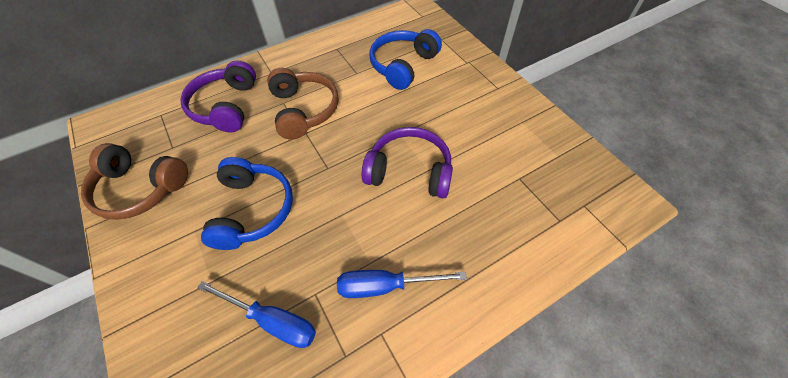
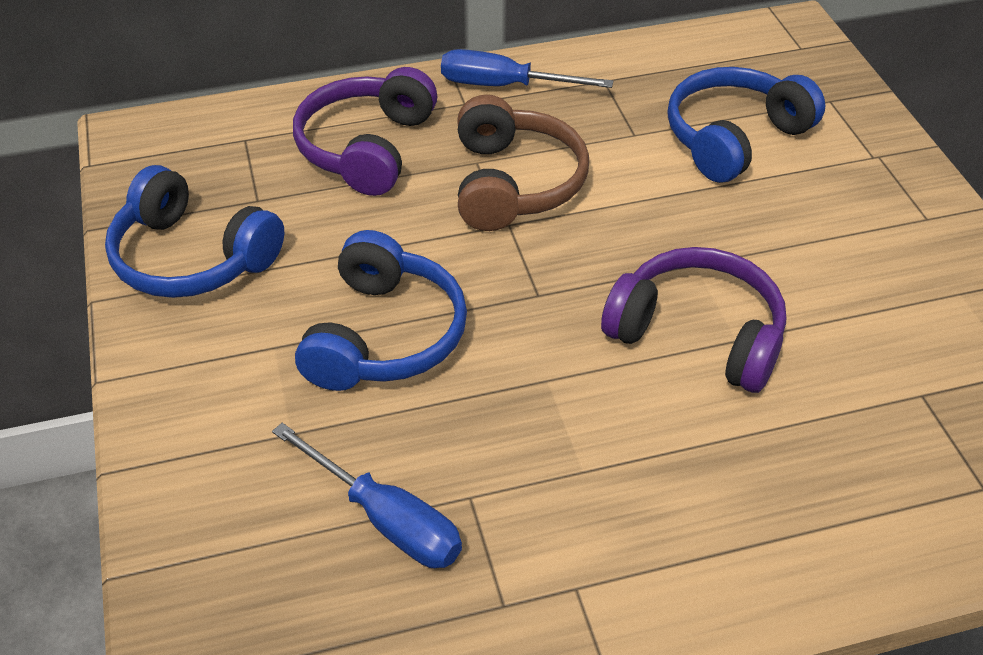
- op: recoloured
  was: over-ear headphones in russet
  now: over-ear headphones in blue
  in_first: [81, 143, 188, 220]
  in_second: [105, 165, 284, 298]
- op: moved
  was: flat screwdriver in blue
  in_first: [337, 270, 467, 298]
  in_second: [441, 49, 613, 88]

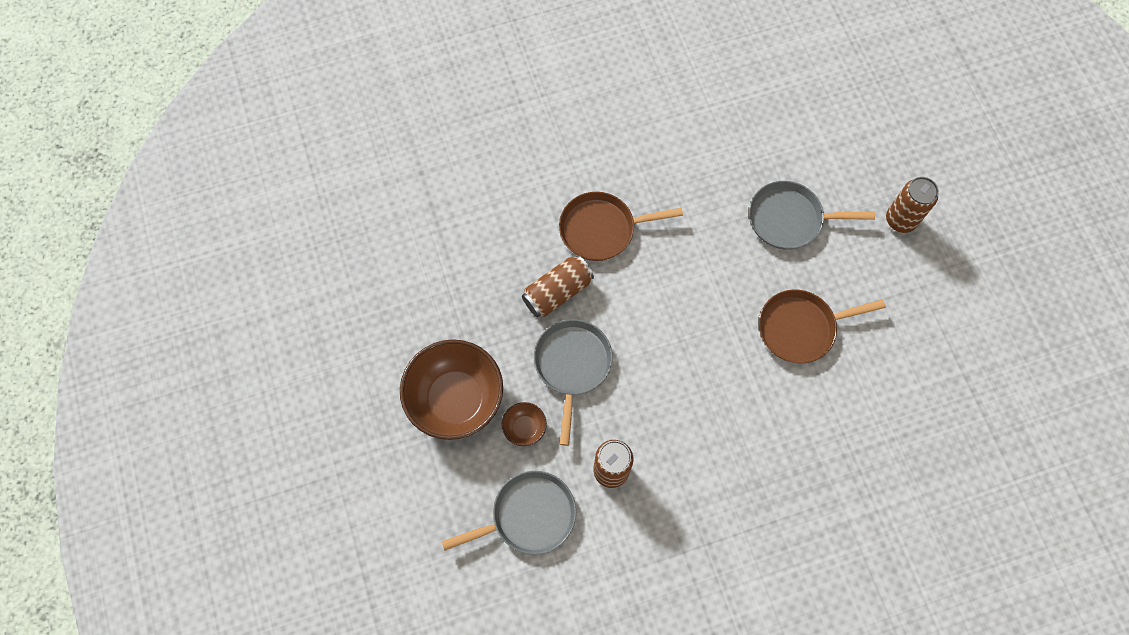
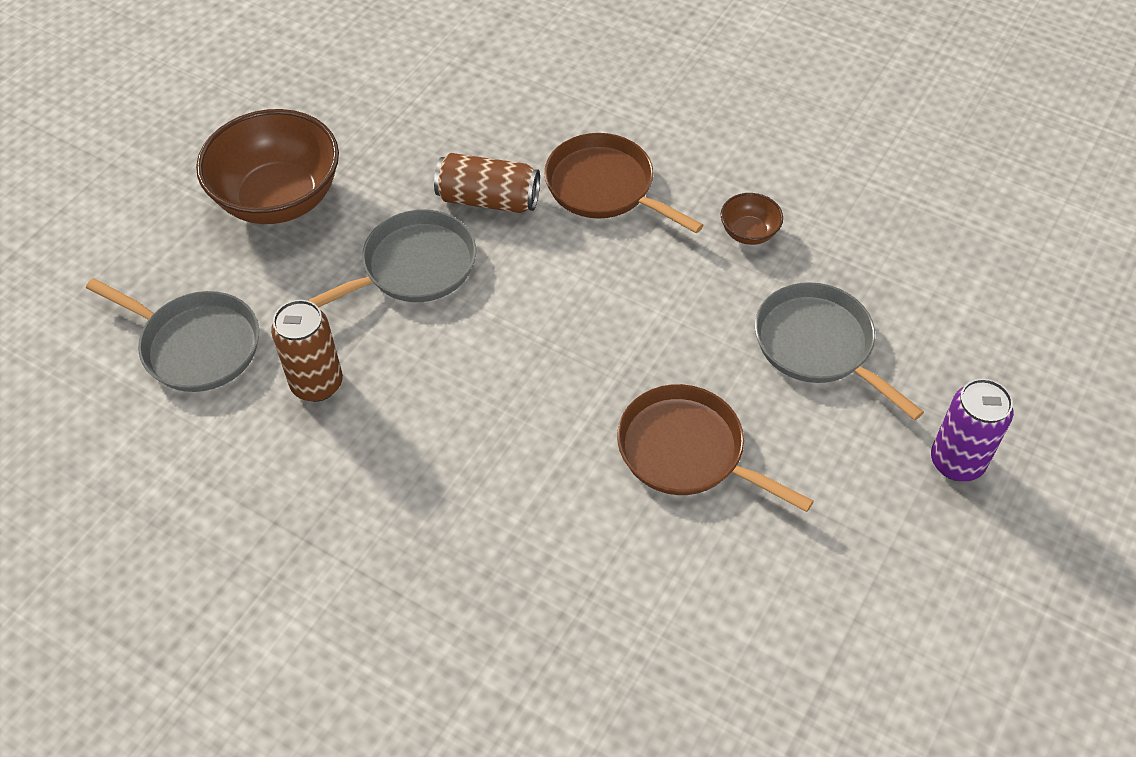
- op: moved
  was: serving bowl in russet
  in_first: [502, 402, 547, 446]
  in_second: [721, 193, 783, 245]
- op: recoloured
  was: soda can in russet
  now: soda can in violet
  in_first: [886, 177, 939, 233]
  in_second: [931, 379, 1013, 482]

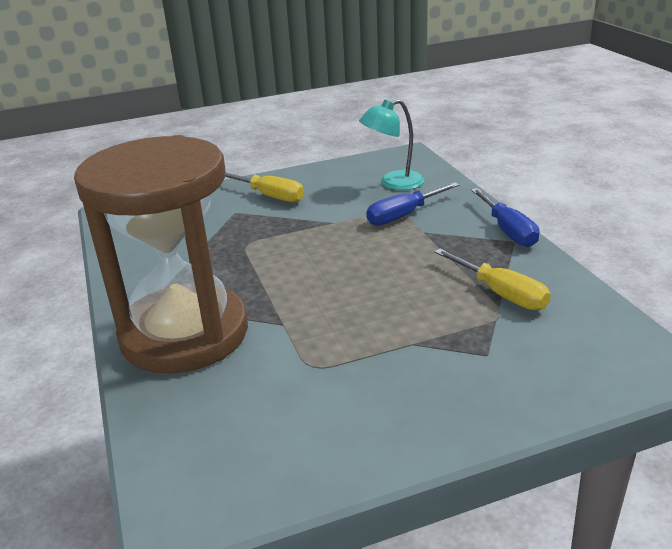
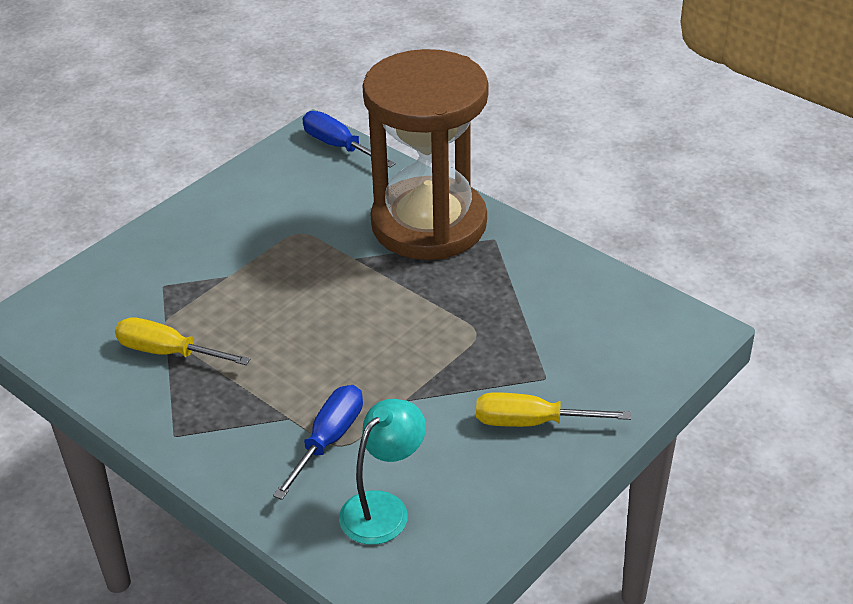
- op: moved
  was: flat screwdriver in blue
  in_first: [471, 188, 540, 247]
  in_second: [303, 111, 396, 168]

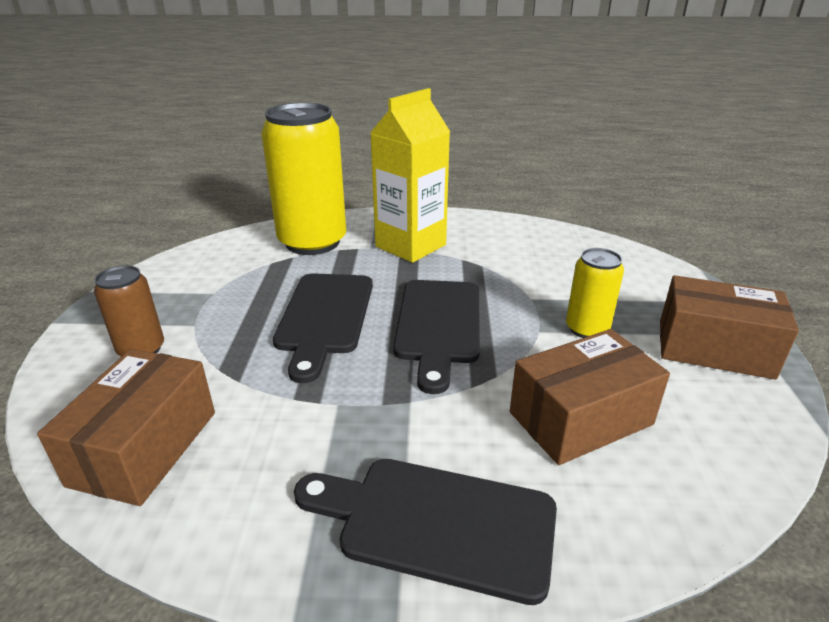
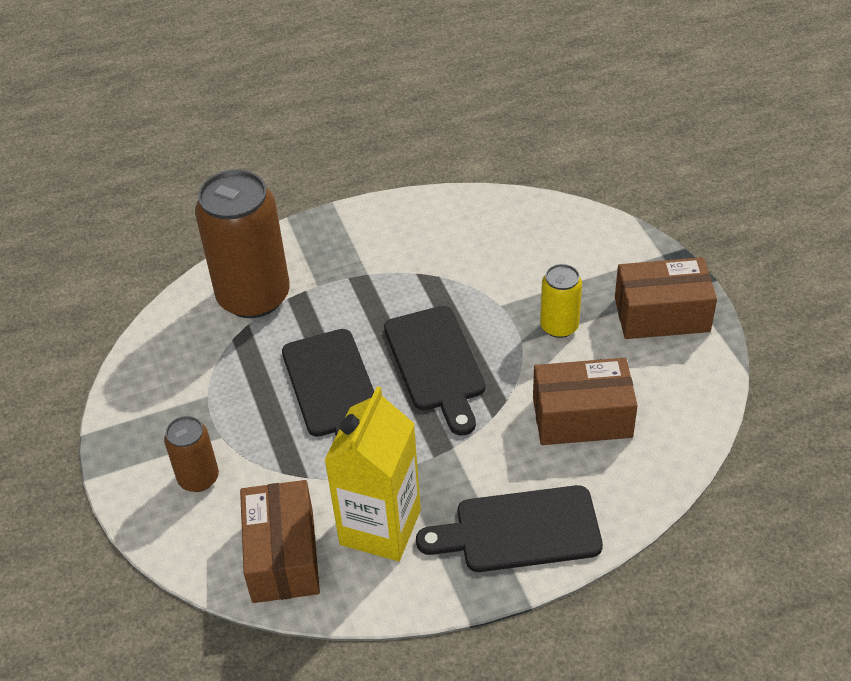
- op: recoloured
  was: soda can in golden
  now: soda can in russet
  in_first: [261, 103, 346, 255]
  in_second: [195, 170, 290, 318]
- op: moved
  was: carton in golden
  in_first: [370, 88, 450, 263]
  in_second: [324, 386, 421, 561]
- op: turned
  was: box in russet
  in_first: [510, 329, 670, 465]
  in_second: [533, 358, 638, 445]
  clockwise: 45

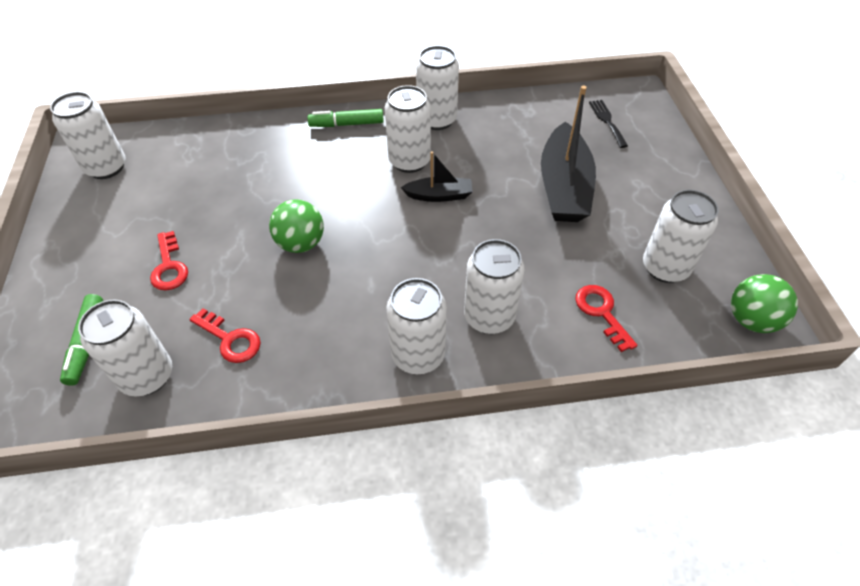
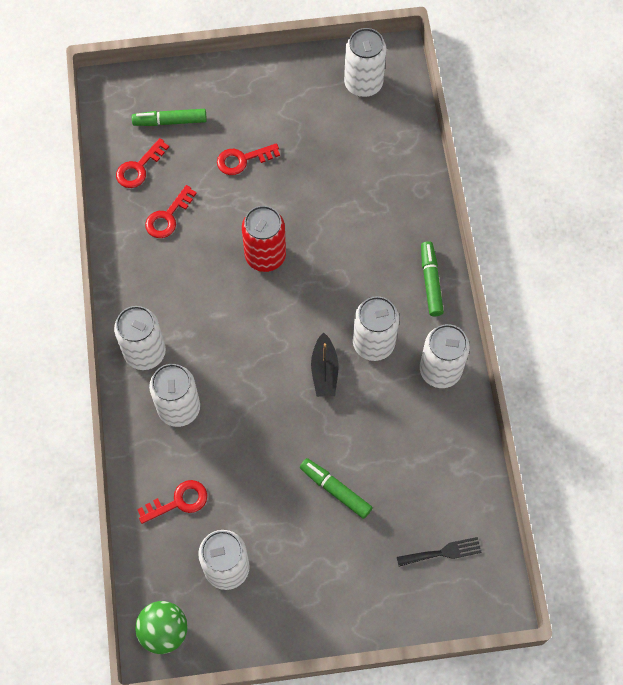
- op: replaced
  was: soda can in snow-white
  now: door key in scarlet
  in_first: [78, 300, 172, 397]
  in_second: [116, 138, 169, 188]
- op: replaced
  was: play ball in green
  now: soda can in scarlet
  in_first: [269, 199, 324, 253]
  in_second: [242, 206, 286, 272]
- op: replaced
  was: boat in jet-black
  now: marker pen in green
  in_first: [541, 86, 596, 222]
  in_second: [300, 458, 373, 519]

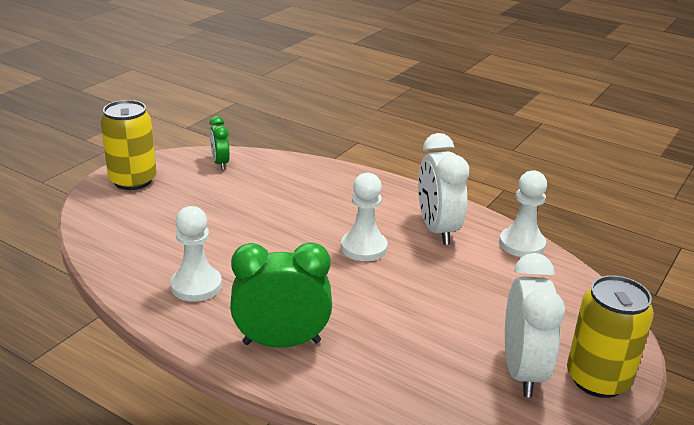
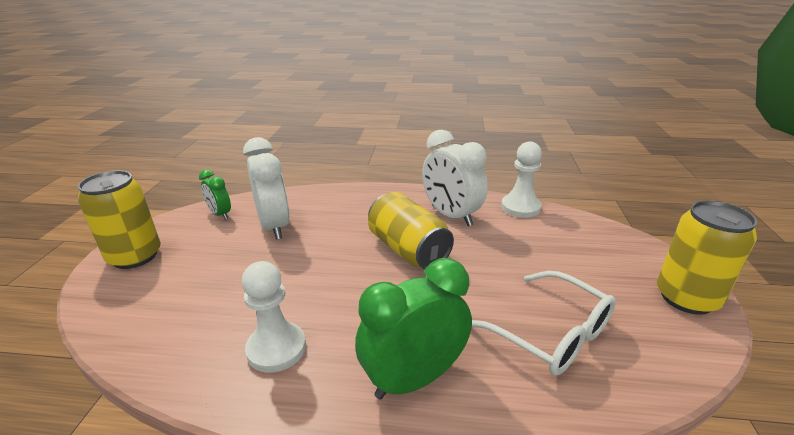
- op: replaced
  was: chess pawn in snow-white
  now: soda can in golden
  in_first: [341, 173, 388, 261]
  in_second: [368, 192, 454, 269]
- op: moved
  was: bedside clock in snow-white
  in_first: [505, 253, 565, 397]
  in_second: [243, 137, 290, 240]
- op: added
  now: glasses in snow-white
  in_second: [472, 271, 616, 376]

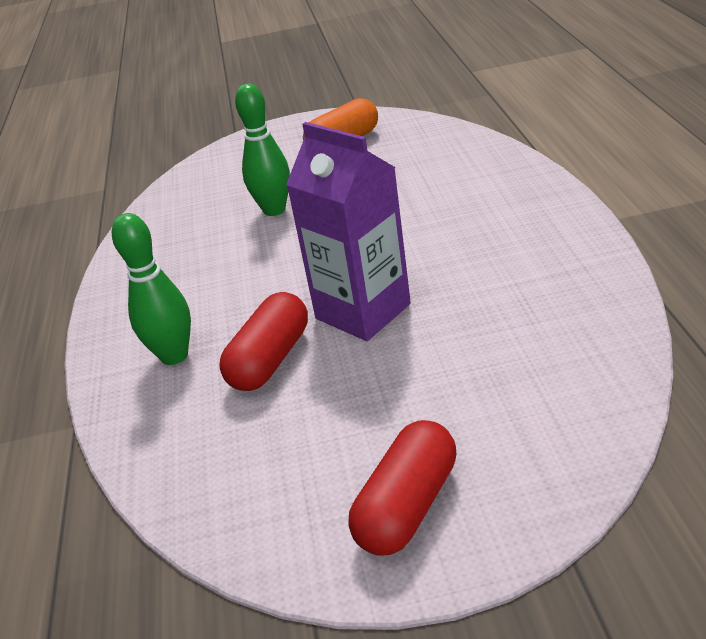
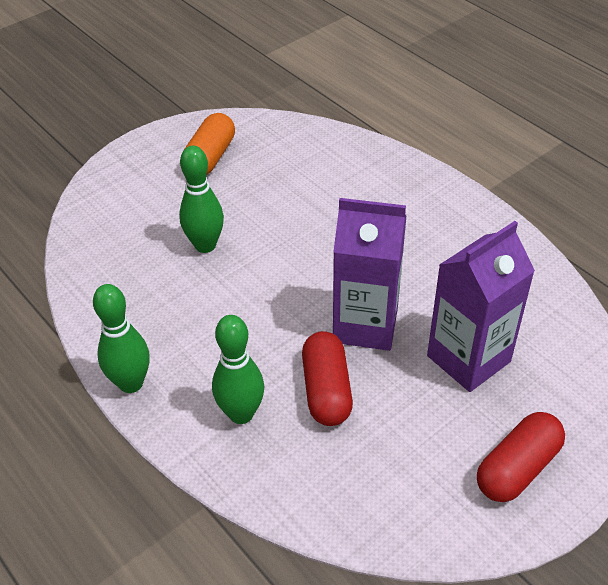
- op: turned
  was: pill shape in scarlet
  in_first: [349, 420, 456, 556]
  in_second: [477, 412, 565, 502]
  clockwise: 45
- op: added
  now: skittle in green
  in_second: [93, 284, 150, 393]
- op: added
  now: carton in violet
  in_second: [427, 221, 535, 392]

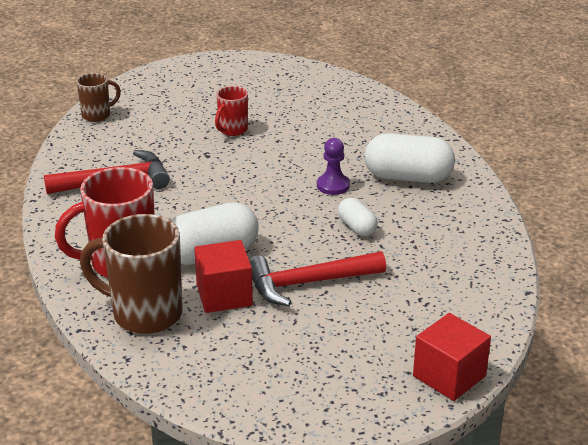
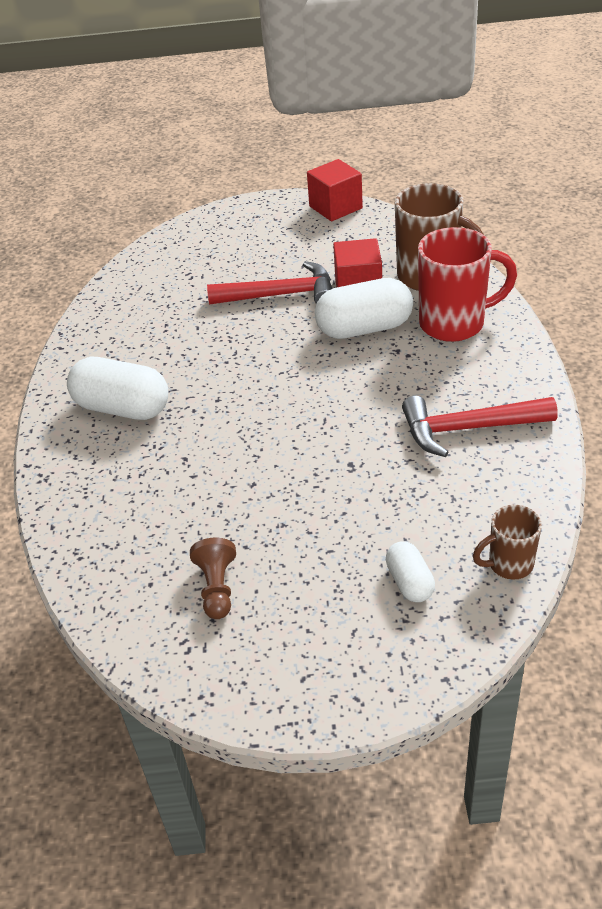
- op: removed
  was: mug in scarlet
  in_first: [215, 86, 248, 136]
- op: removed
  was: chess pawn in violet
  in_first: [317, 138, 350, 195]
- op: moved
  was: pill shape in snow-white
  in_first: [338, 198, 378, 236]
  in_second: [386, 542, 435, 602]
- op: moved
  was: block in scarlet
  in_first: [413, 313, 491, 401]
  in_second: [307, 159, 363, 221]
- op: added
  now: chess pawn in russet
  in_second: [190, 538, 236, 619]

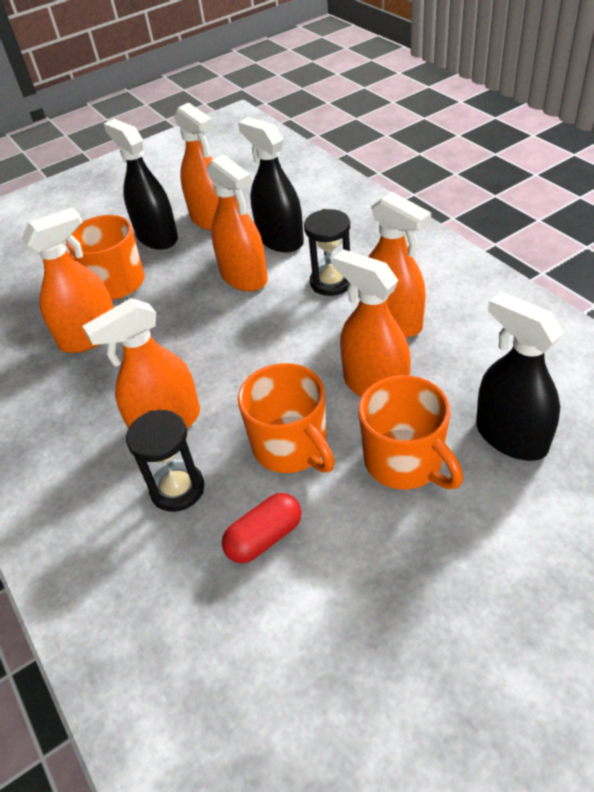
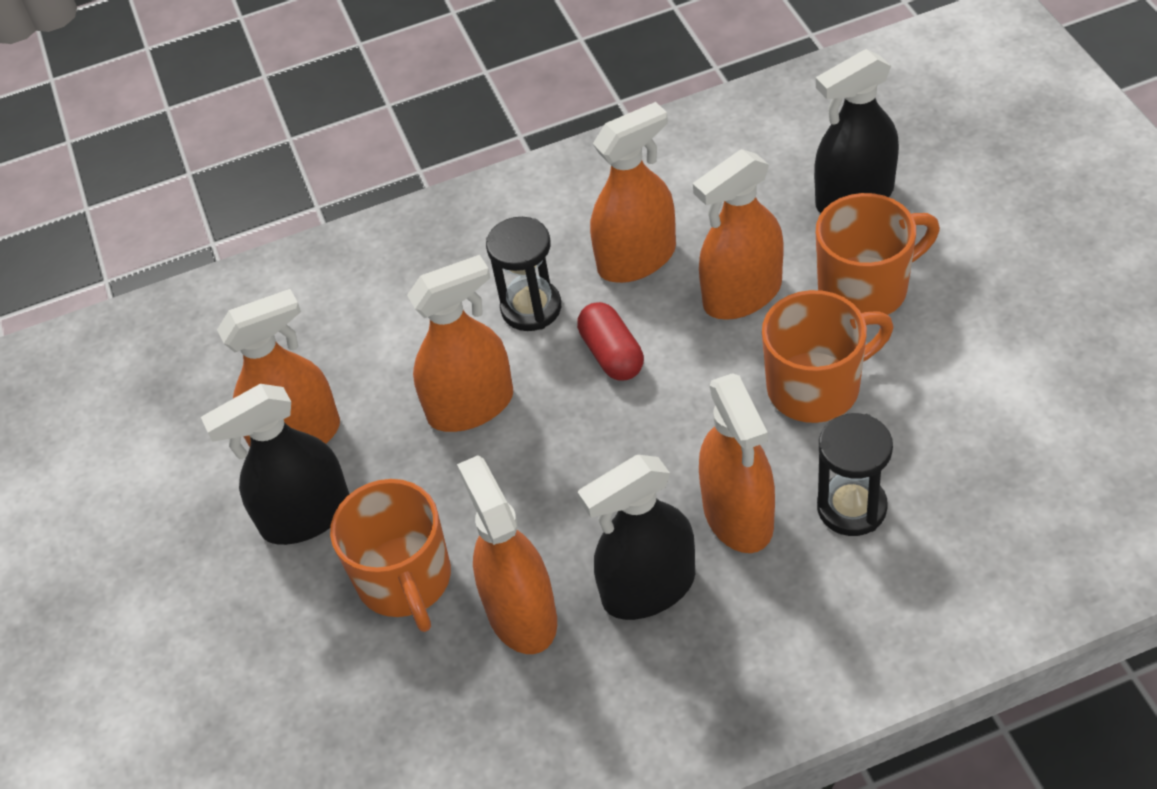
- op: moved
  was: pill shape in scarlet
  in_first: [222, 493, 301, 563]
  in_second: [577, 302, 644, 381]
- op: moved
  was: sprayer in jet-black
  in_first: [238, 117, 304, 253]
  in_second: [578, 455, 695, 620]

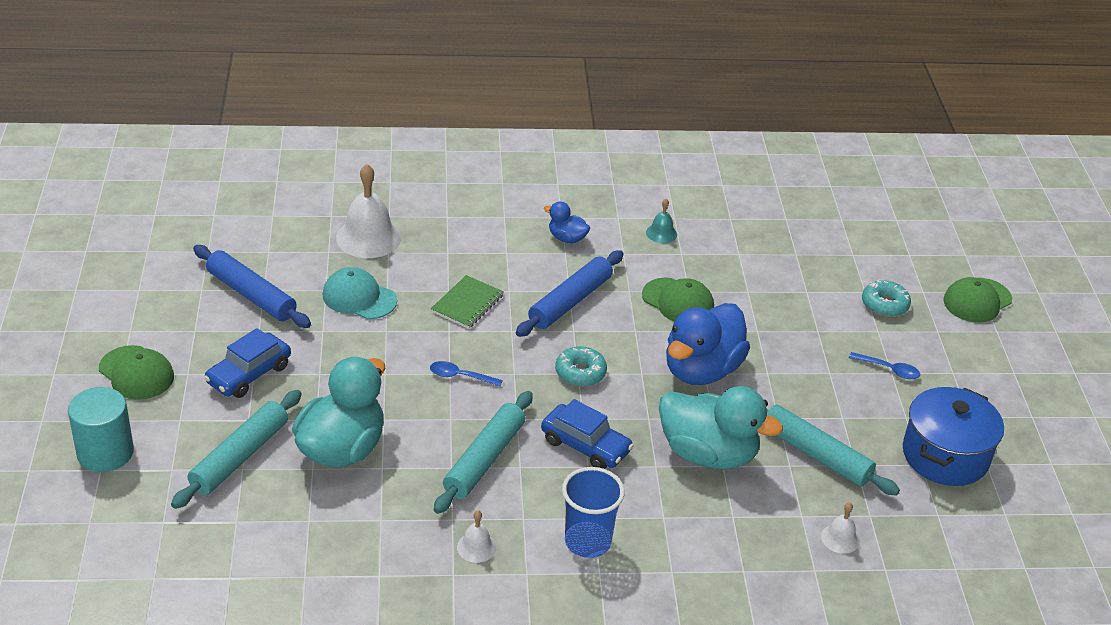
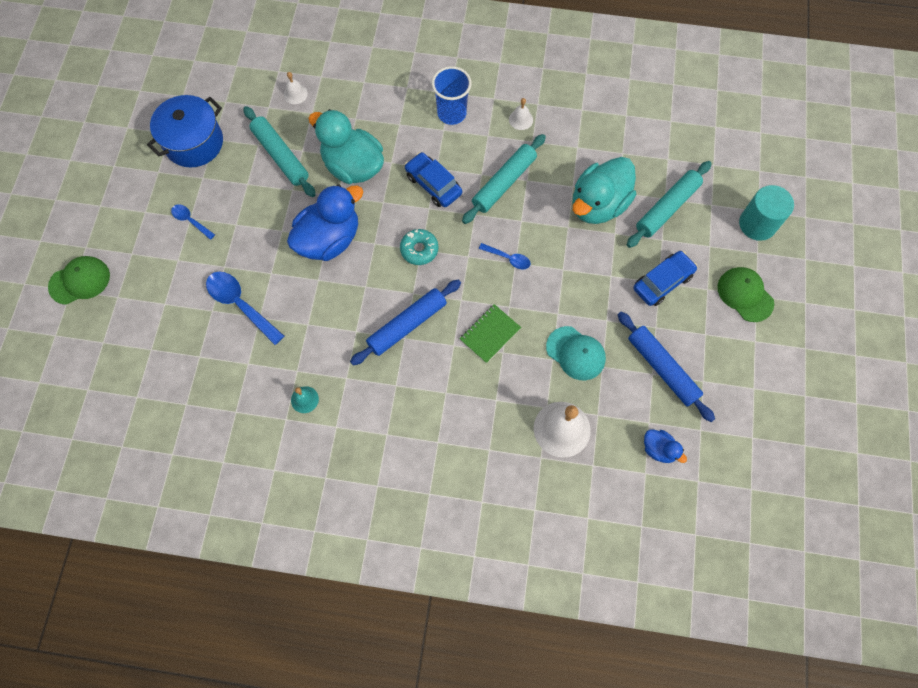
- op: moved
  was: duck in blue
  in_first: [544, 201, 590, 243]
  in_second: [644, 430, 687, 463]
- op: removed
  was: peaked cap in green
  in_first: [642, 278, 714, 321]
- op: removed
  was: donut in turquoise
  in_first: [862, 280, 911, 317]
- op: added
  now: tablespoon in blue
  in_second: [206, 272, 284, 345]

